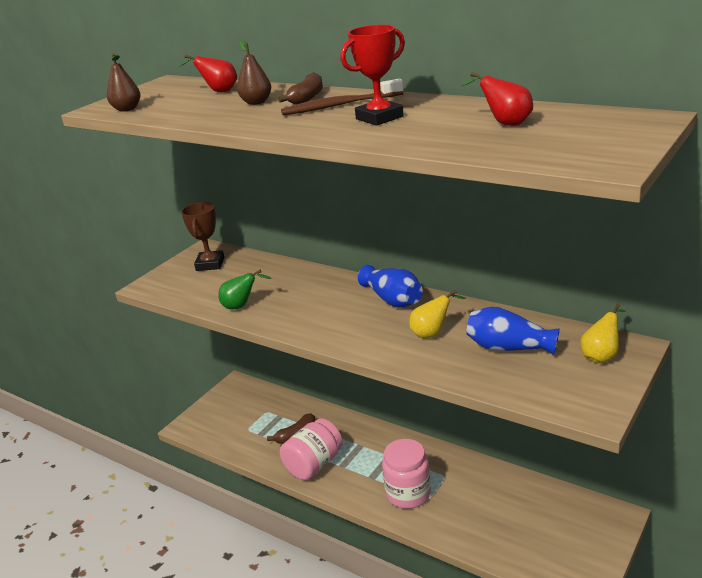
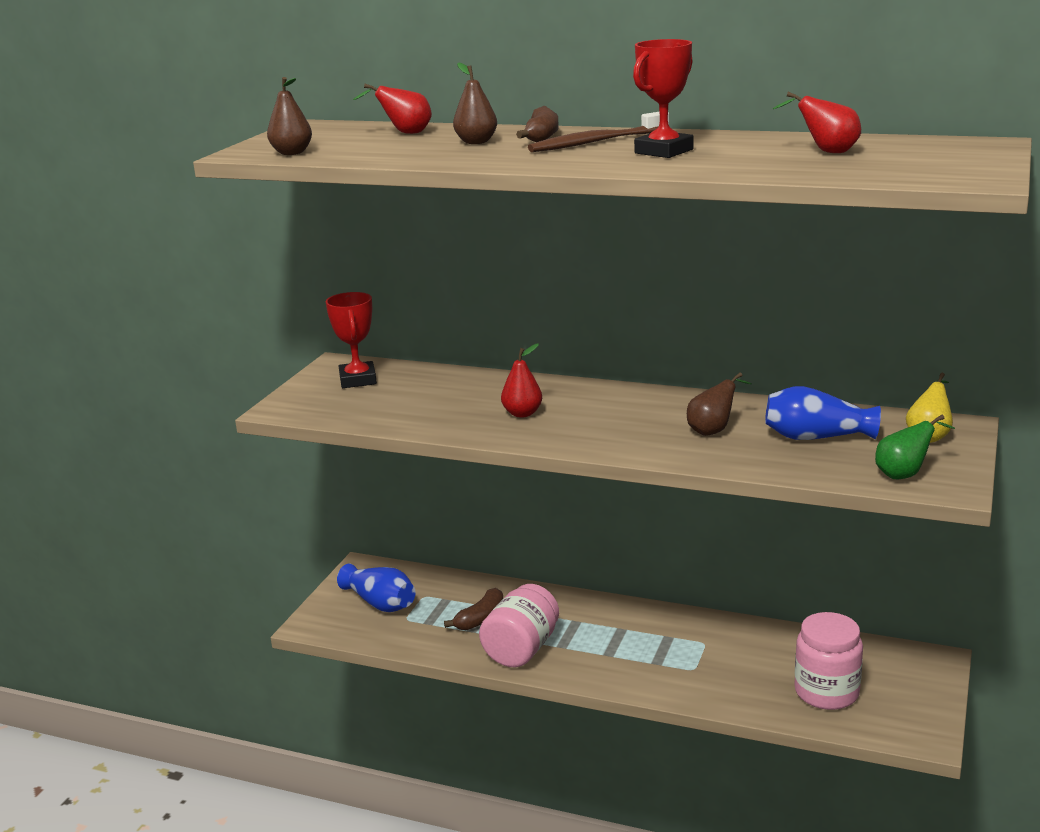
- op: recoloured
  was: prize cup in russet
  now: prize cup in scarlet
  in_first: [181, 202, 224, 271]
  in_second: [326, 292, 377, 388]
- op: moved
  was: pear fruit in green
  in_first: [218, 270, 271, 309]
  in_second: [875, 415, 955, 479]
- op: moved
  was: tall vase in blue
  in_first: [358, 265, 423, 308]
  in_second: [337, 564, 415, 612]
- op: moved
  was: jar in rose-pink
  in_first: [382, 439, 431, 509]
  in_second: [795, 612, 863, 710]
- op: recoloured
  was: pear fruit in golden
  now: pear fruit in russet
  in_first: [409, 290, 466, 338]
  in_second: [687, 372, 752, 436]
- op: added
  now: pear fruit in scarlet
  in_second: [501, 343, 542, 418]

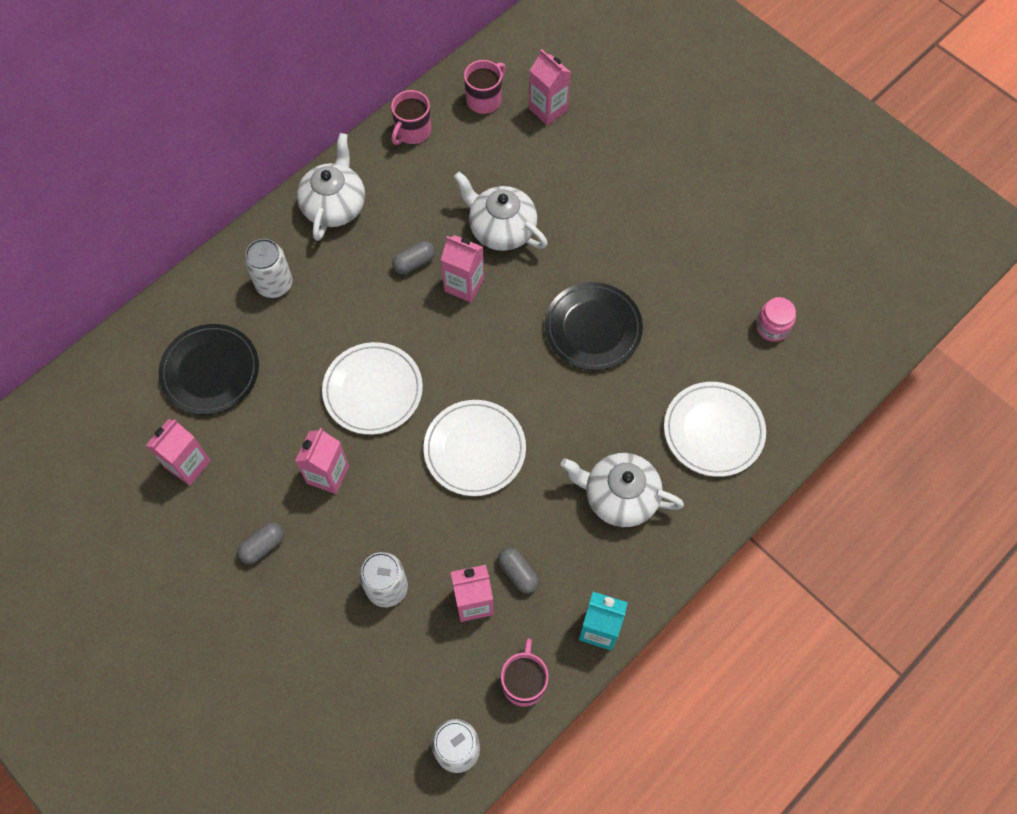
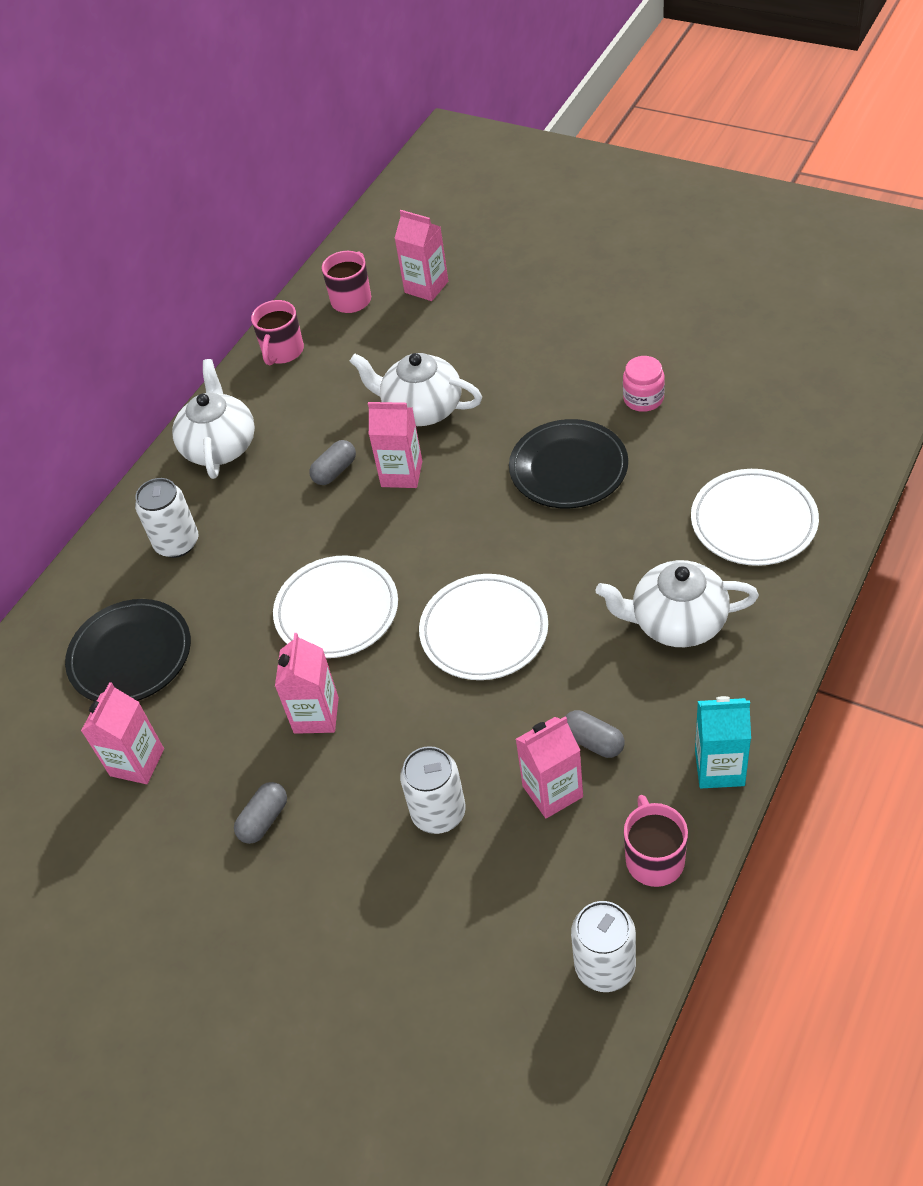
- op: moved
  was: jar in rose-pink
  in_first: [756, 297, 796, 342]
  in_second: [623, 356, 665, 412]

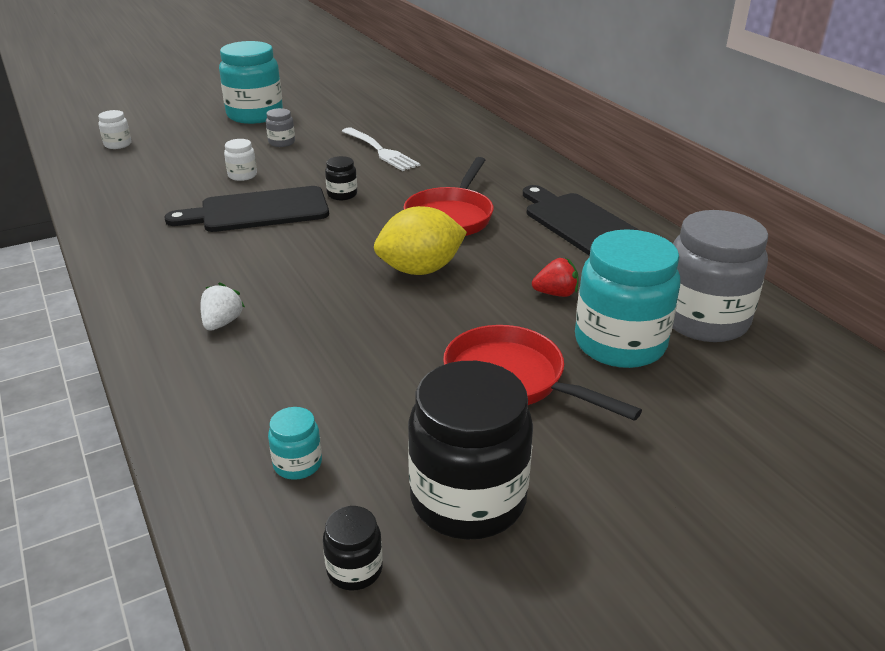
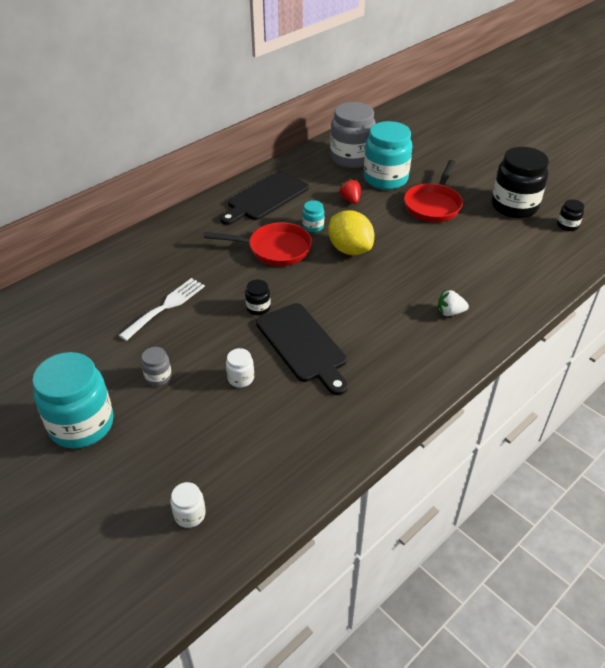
- op: moved
  was: jar in turquoise
  in_first: [268, 407, 322, 480]
  in_second: [302, 200, 324, 232]

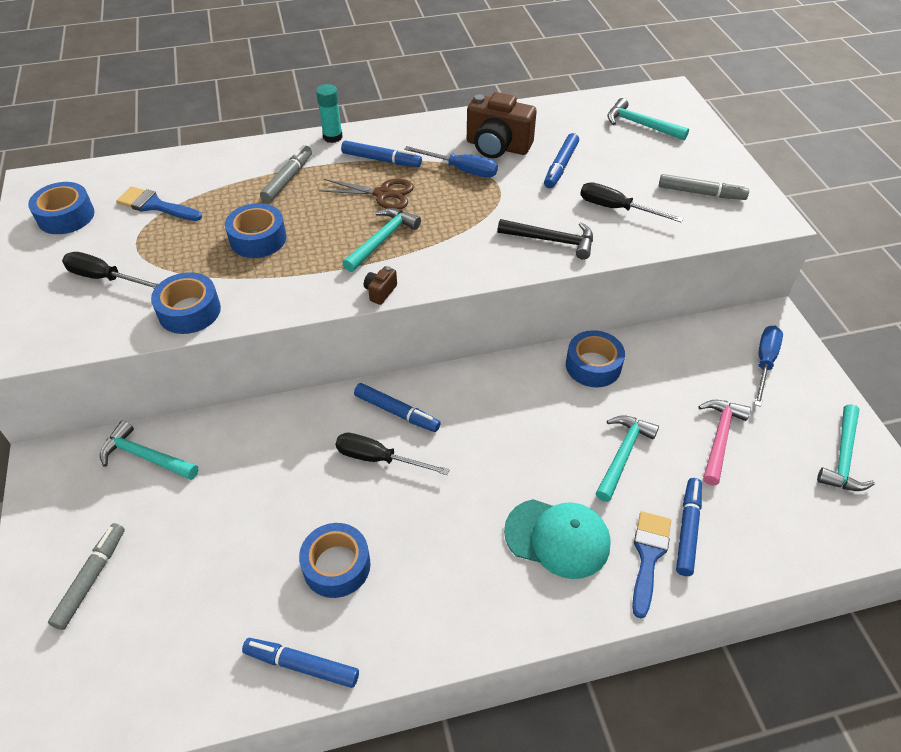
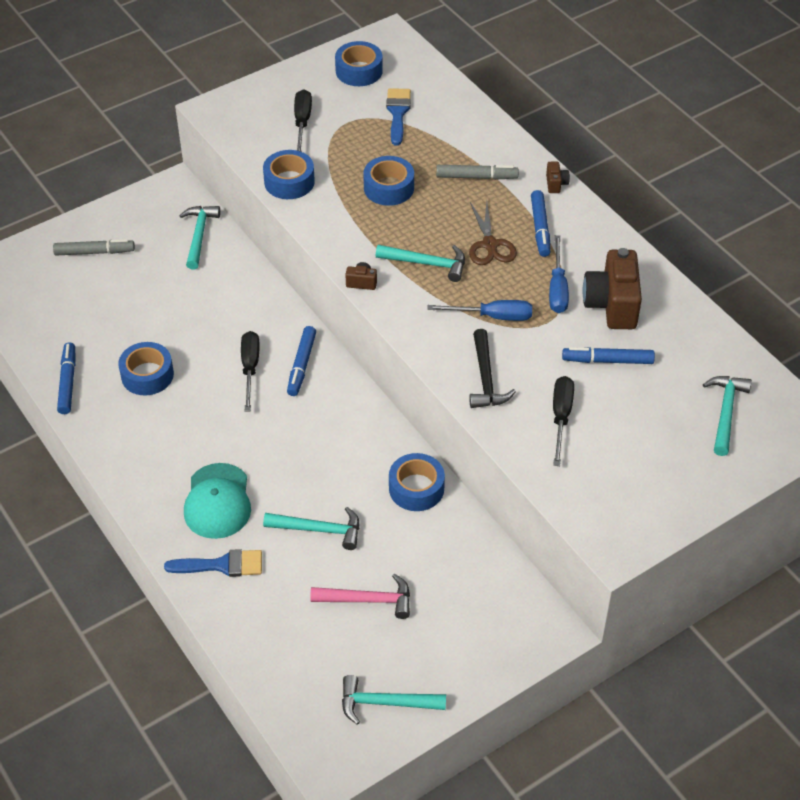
- op: replaced
  was: stick of glue in turquoise
  now: compact camera in russet
  in_first: [316, 84, 343, 143]
  in_second: [546, 162, 570, 193]
- op: removed
  was: marker pen in grey
  in_first: [659, 174, 749, 200]
- op: removed
  was: marker pen in blue
  in_first: [676, 478, 702, 576]
- op: moved
  was: flat screwdriver in blue
  in_first: [754, 326, 783, 407]
  in_second: [427, 300, 532, 321]

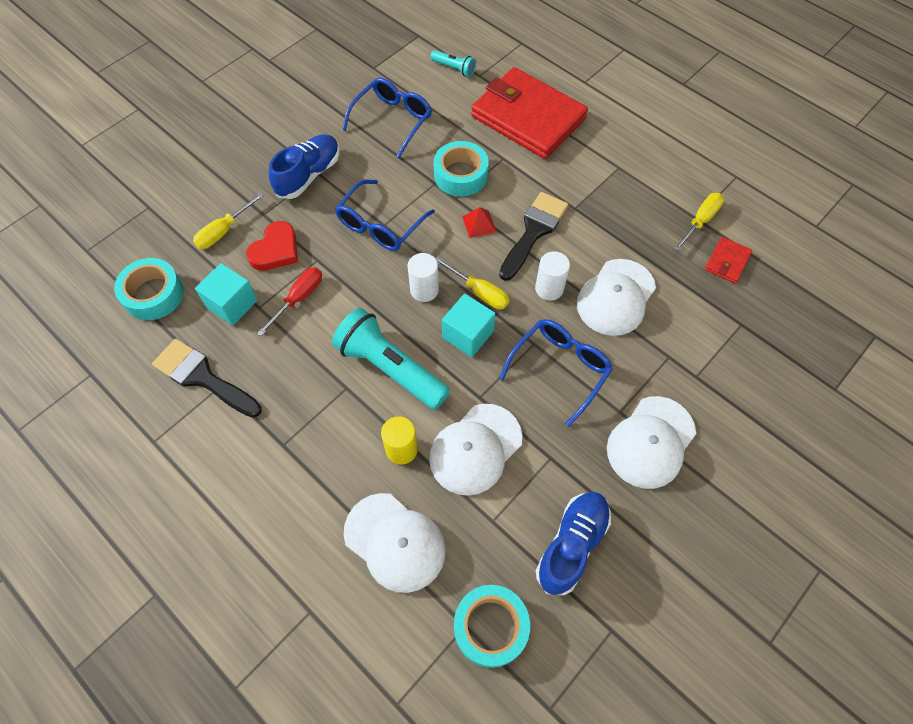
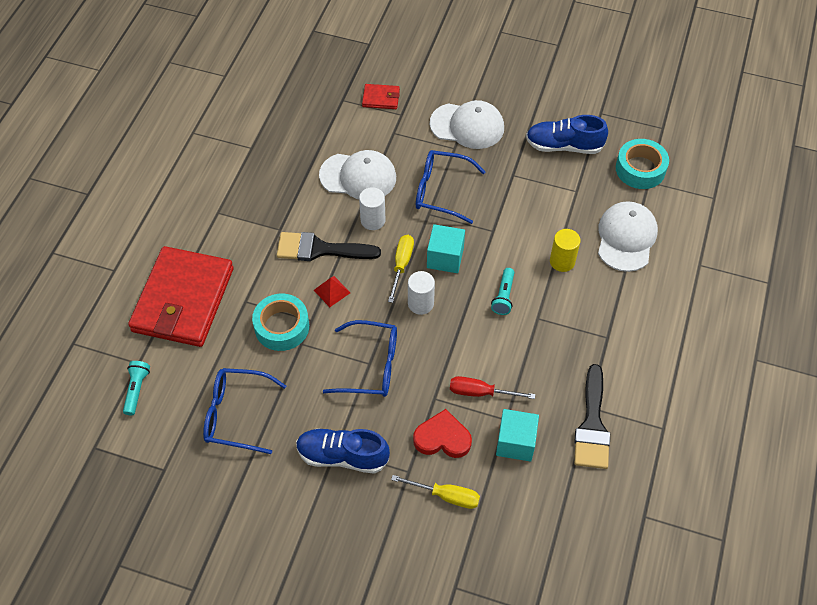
- op: removed
  was: tape in turquoise
  in_first: [114, 258, 184, 320]
- op: resized
  was: pocket torch in turquoise
  in_first: [332, 308, 450, 410]
  in_second: [491, 268, 514, 315]
  ratio: 0.48
- op: removed
  was: peaked cap in snow-white
  in_first: [429, 404, 522, 496]
- op: removed
  was: flat screwdriver in golden
  in_first: [674, 193, 724, 251]
- op: moved
  was: billfold in scarlet
  in_first: [705, 237, 752, 283]
  in_second: [362, 84, 400, 109]

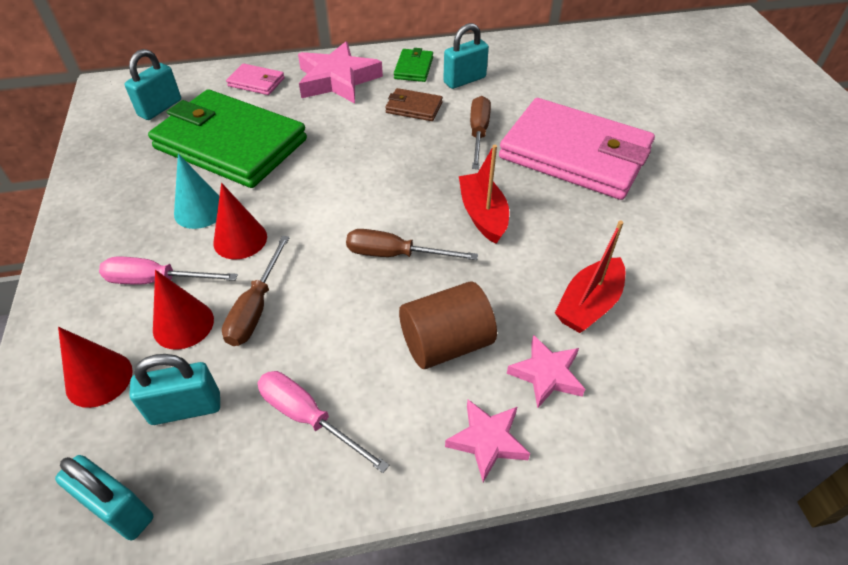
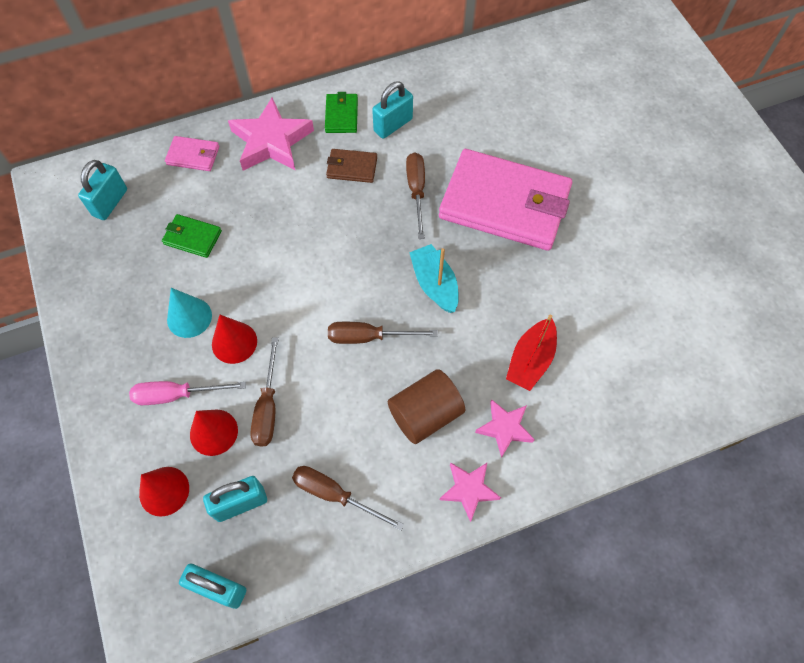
- op: resized
  was: billfold in green
  in_first: [148, 89, 307, 188]
  in_second: [162, 214, 222, 258]
  ratio: 0.42
- op: recoloured
  was: flat screwdriver in rose-pink
  now: flat screwdriver in russet
  in_first: [257, 371, 389, 473]
  in_second: [292, 466, 404, 531]
- op: recoloured
  was: boat in scarlet
  now: boat in turquoise
  in_first: [459, 145, 509, 244]
  in_second: [409, 244, 459, 313]

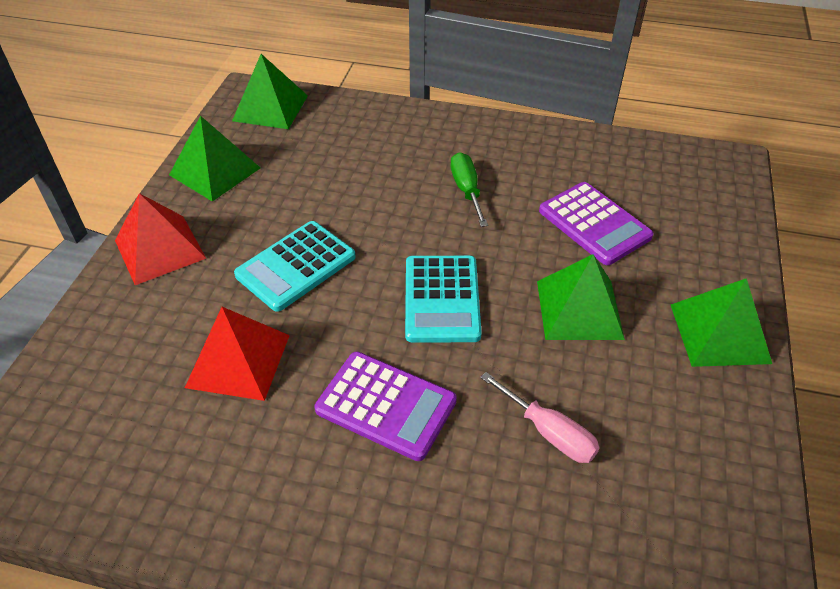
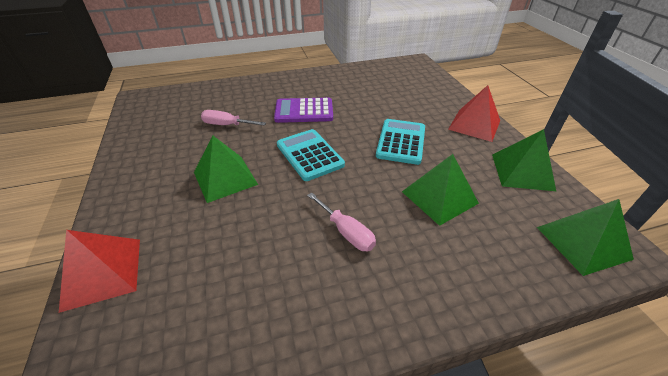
- op: moved
  was: pyramid shape in scarlet
  in_first: [185, 307, 290, 401]
  in_second: [59, 230, 140, 313]
- op: recoloured
  was: flat screwdriver in green
  now: flat screwdriver in rose-pink
  in_first: [451, 152, 488, 227]
  in_second: [307, 192, 376, 251]
- op: removed
  was: adding machine in violet
  in_first: [539, 182, 654, 265]
- op: moved
  was: pyramid shape in green
  in_first: [671, 278, 772, 367]
  in_second: [402, 154, 479, 226]

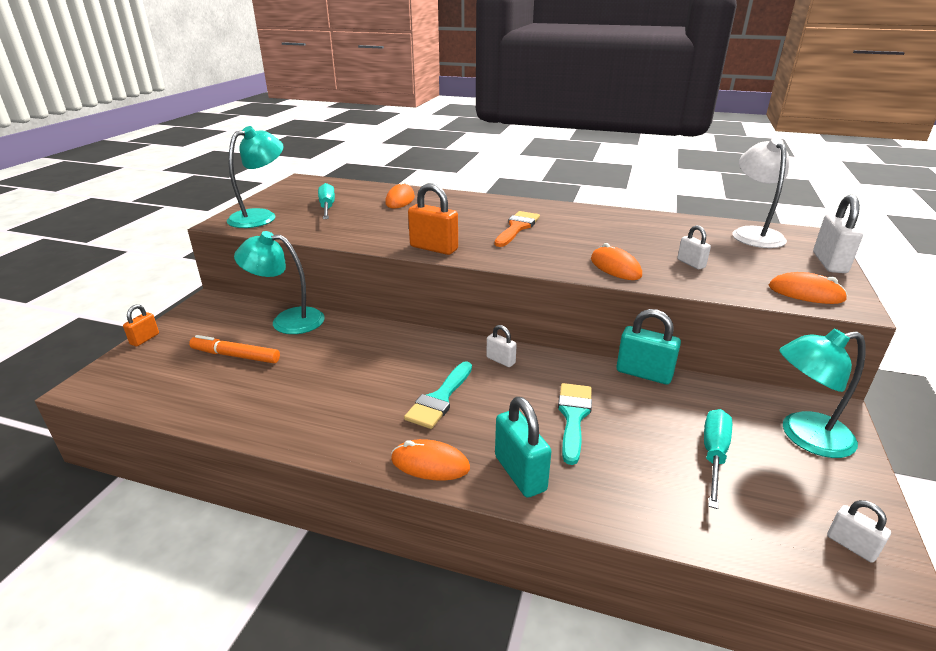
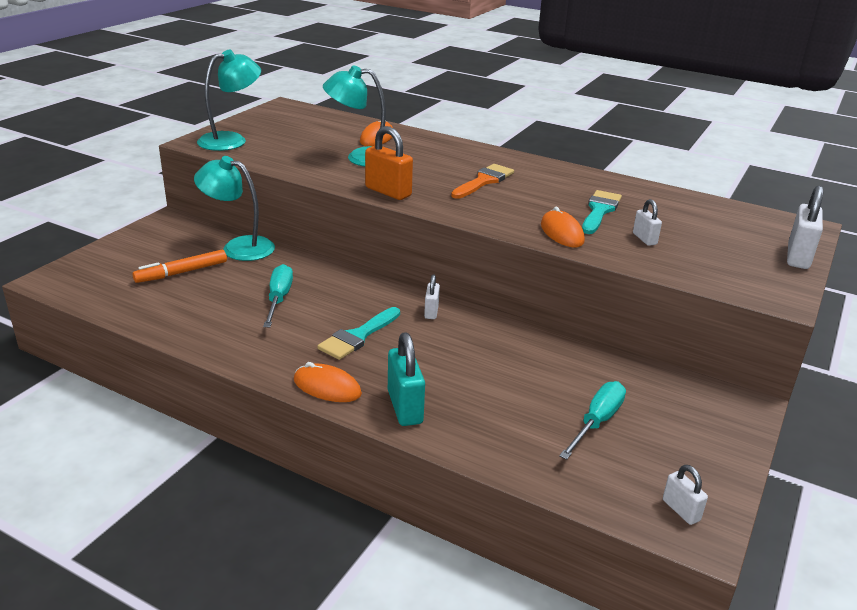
- op: removed
  was: padlock in orange-coloured
  in_first: [123, 304, 159, 346]
- op: turned
  was: marker pen in orange-coloured
  in_first: [189, 335, 280, 363]
  in_second: [132, 250, 227, 283]
  clockwise: -60
- op: moved
  was: flat screwdriver in turquoise
  in_first: [318, 183, 335, 219]
  in_second: [263, 264, 293, 327]
- op: turned
  was: padlock in snow-white
  in_first: [486, 325, 517, 367]
  in_second: [424, 274, 440, 319]
  clockwise: 45
- op: moved
  was: paint brush in turquoise
  in_first: [558, 383, 592, 465]
  in_second: [582, 190, 622, 234]
- op: removed
  was: padlock in turquoise
  in_first: [616, 309, 681, 385]
- op: removed
  was: lamp in snow-white
  in_first: [732, 137, 789, 248]
- op: removed
  was: PC mouse in orange-coloured
  in_first: [769, 272, 848, 304]
- op: moved
  was: lamp in turquoise
  in_first: [779, 329, 866, 458]
  in_second: [323, 65, 386, 167]

